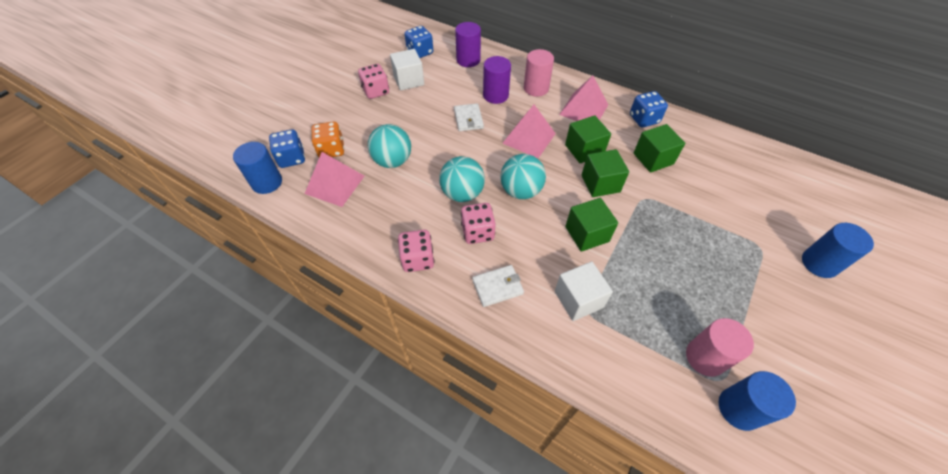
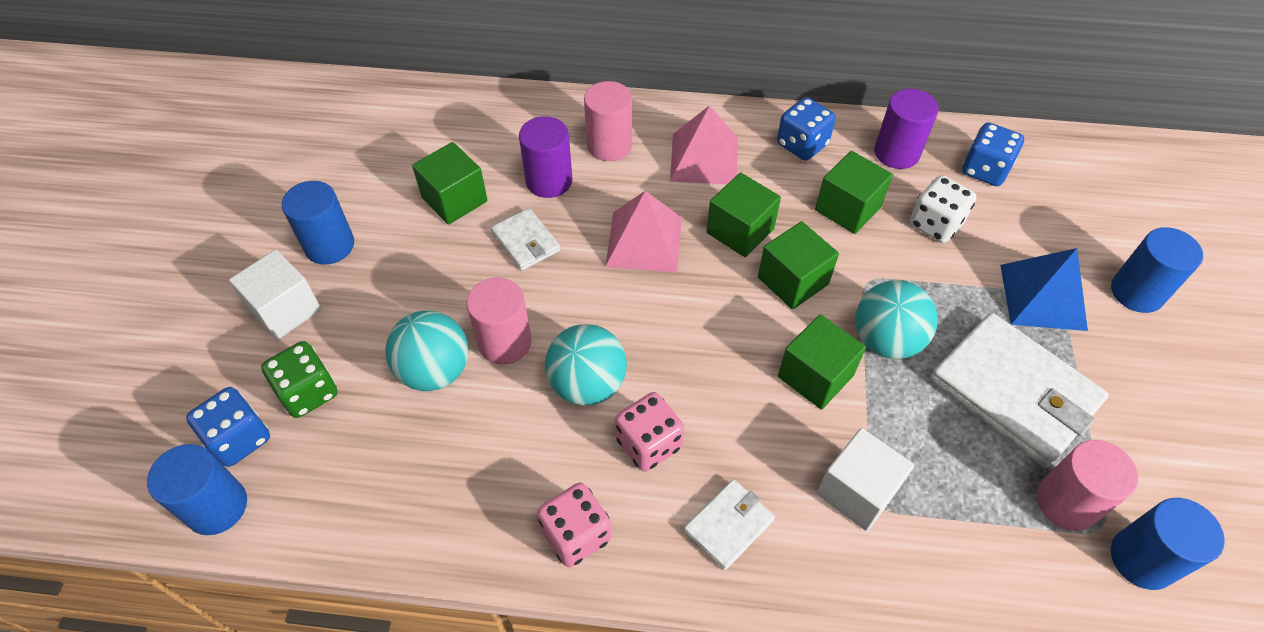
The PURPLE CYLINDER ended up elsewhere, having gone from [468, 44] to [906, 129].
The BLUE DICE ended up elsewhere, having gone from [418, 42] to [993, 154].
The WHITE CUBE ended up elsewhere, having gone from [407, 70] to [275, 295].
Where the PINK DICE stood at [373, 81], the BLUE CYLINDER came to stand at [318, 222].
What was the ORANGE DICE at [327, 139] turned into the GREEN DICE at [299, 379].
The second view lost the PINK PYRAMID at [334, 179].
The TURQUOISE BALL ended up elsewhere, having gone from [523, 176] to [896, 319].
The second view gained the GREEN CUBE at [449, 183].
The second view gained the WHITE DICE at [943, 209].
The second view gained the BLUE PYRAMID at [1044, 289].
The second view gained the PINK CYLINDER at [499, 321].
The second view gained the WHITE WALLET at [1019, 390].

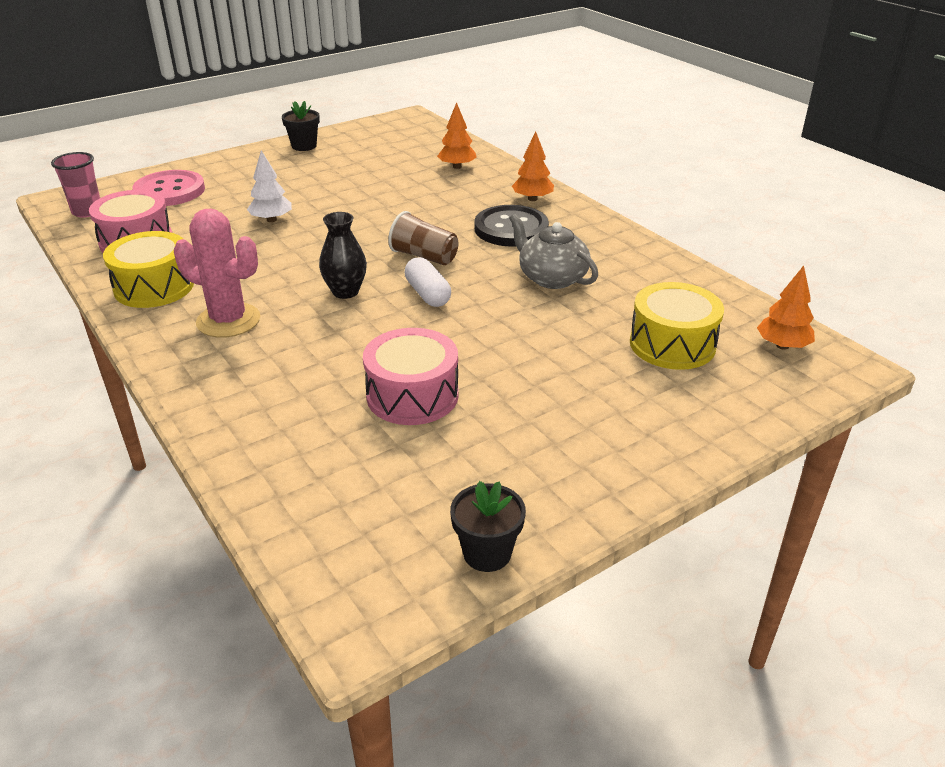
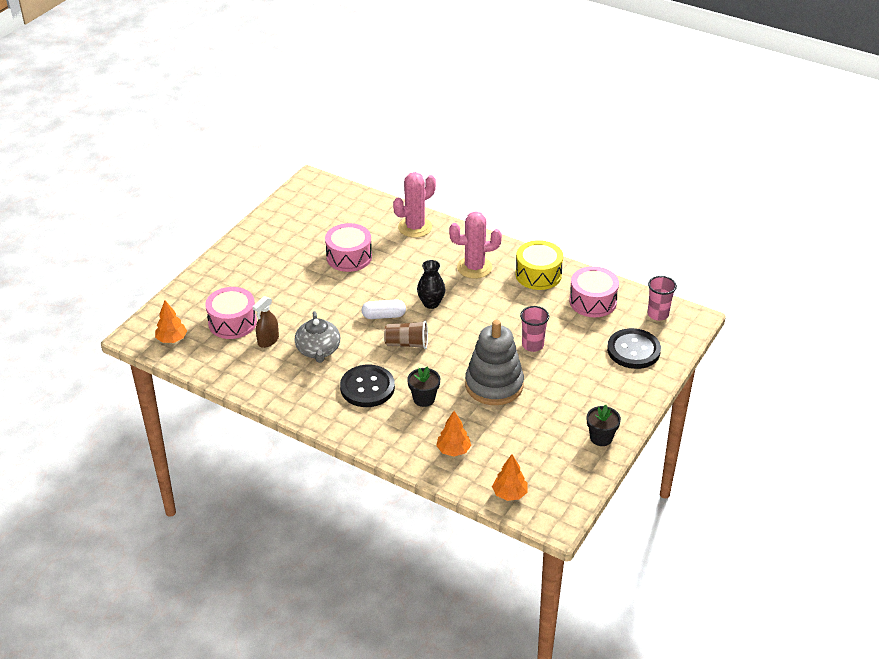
The ORANGE TREE ended up elsewhere, having gone from [533, 166] to [510, 477].
Where the WHITE TREE stood at [269, 186], the PINK CUP came to stand at [534, 329].
What was the PINK BUTTON at [168, 188] turned into the BLACK BUTTON at [634, 348].
The GREY TEAPOT at [553, 251] ended up facing another way, 60 degrees clockwise from before.
The WHITE CAPSULE at [428, 282] ended up facing another way, 45 degrees counterclockwise from before.
What was the YELLOW DRUM at [677, 326] turned into the PINK DRUM at [231, 313].
The BLACK FLOWER POT ended up elsewhere, having gone from [488, 526] to [423, 386].
The second view gained the PINK CACTUS at [414, 205].
The second view gained the BROWN SPRAY BOTTLE at [265, 322].
The second view gained the GREY STACKING TOY at [494, 362].

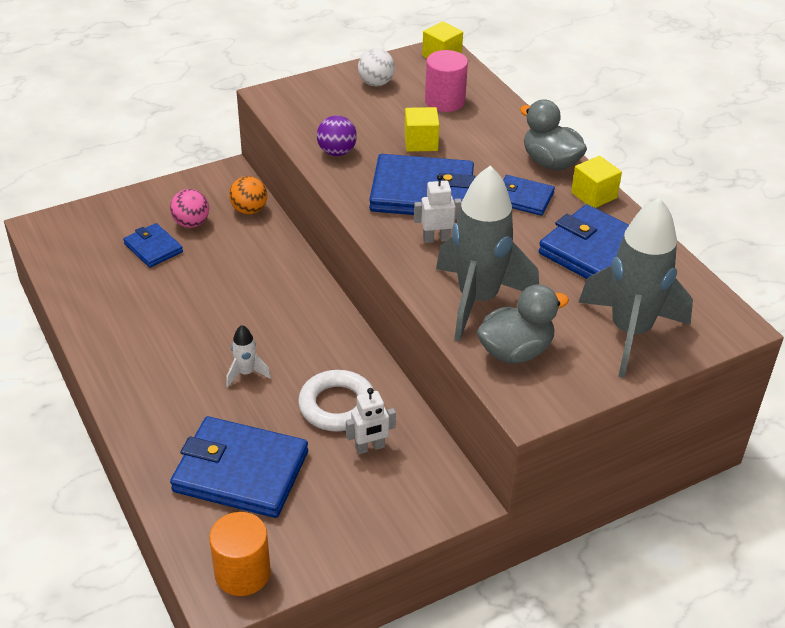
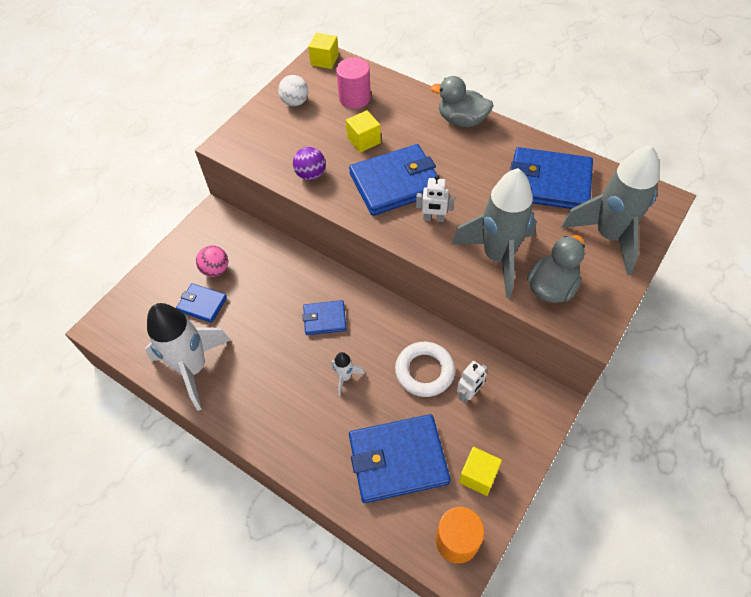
The YELLOW CUBE ended up elsewhere, having gone from [596, 182] to [480, 471].
The WHITE ROBOT at [438, 208] ended up facing another way, 135 degrees counterclockwise from before.
The BLUE WALLET ended up elsewhere, having gone from [529, 195] to [325, 317].
The second view lost the ORANGE BALL at [248, 195].
The second view gained the WHITE ROCKET at [188, 357].

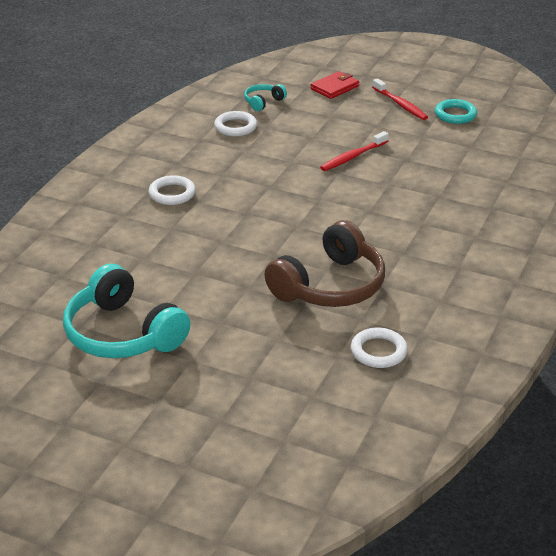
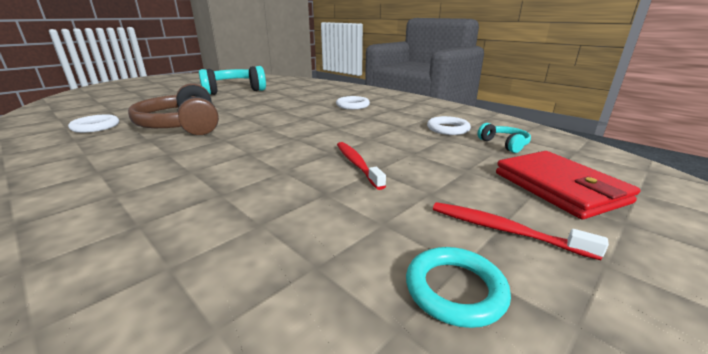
The size of the RED WALLET at [334, 85] changed by a factor of 1.59.
The RED TOOTHBRUSH at [400, 99] ended up facing another way, 45 degrees clockwise from before.

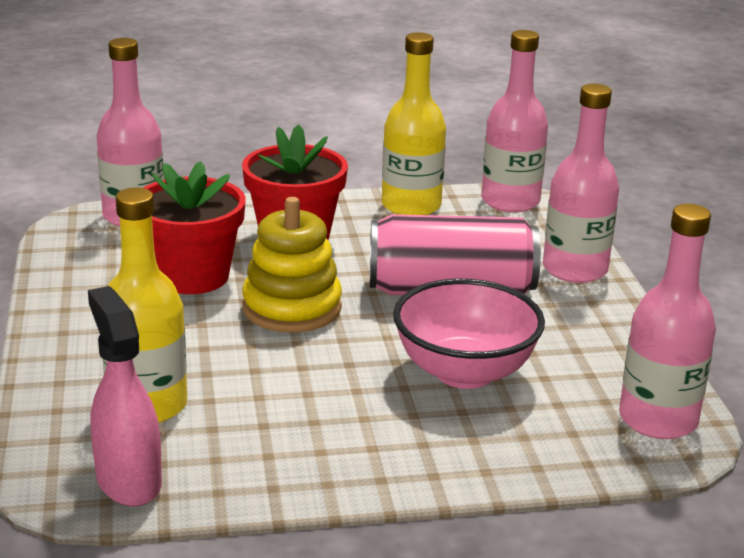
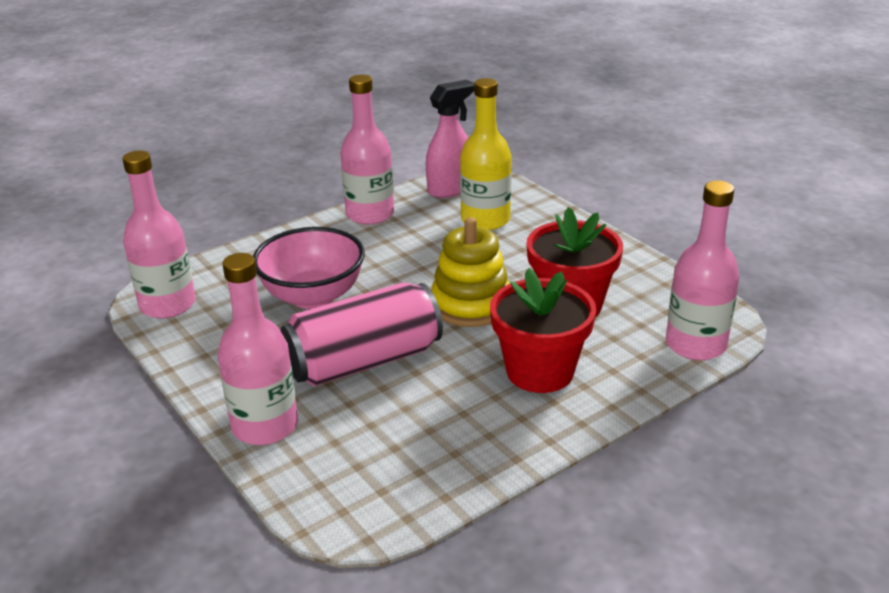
The PINK BOTTLE ended up elsewhere, having gone from [514, 121] to [367, 150].
The second view lost the YELLOW BOTTLE at [414, 123].
The PINK SPRAY BOTTLE at [125, 396] ended up facing another way, 75 degrees counterclockwise from before.

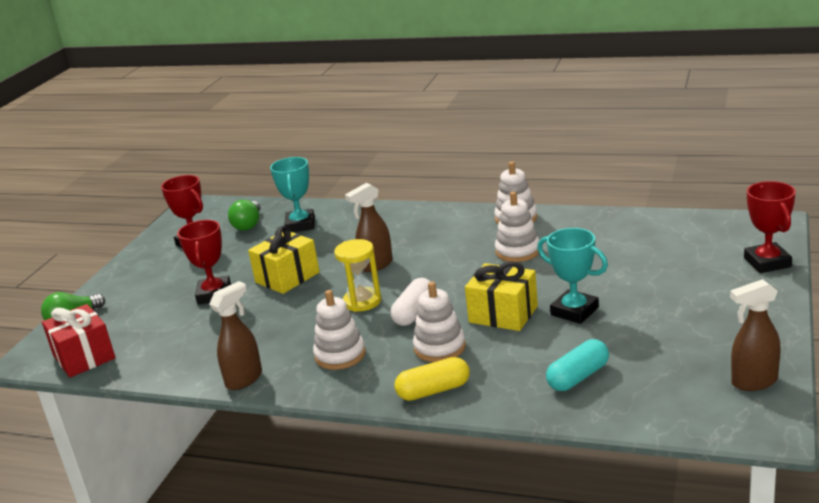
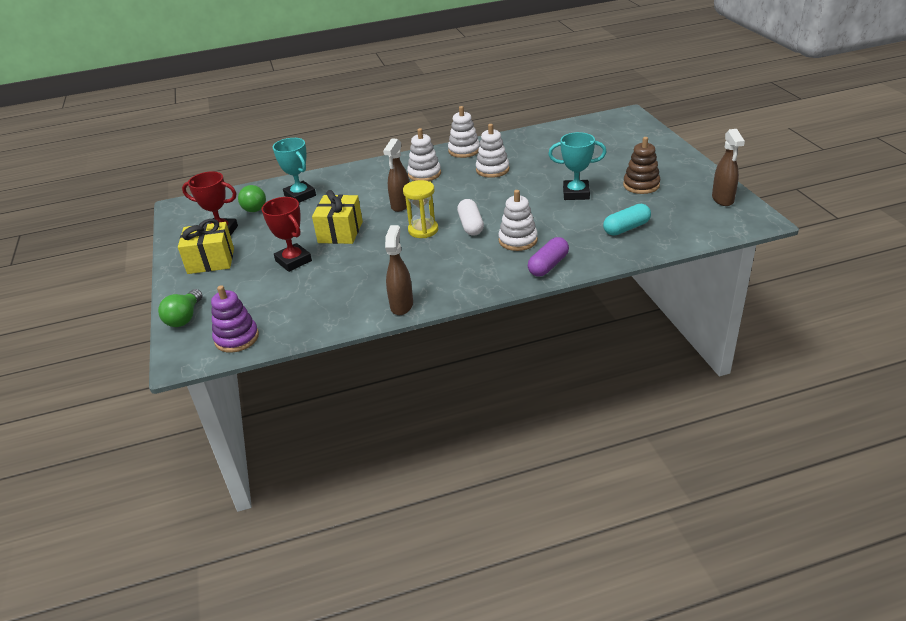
The second view lost the RED TROPHY at [770, 227].
The YELLOW GIFT ended up elsewhere, having gone from [501, 296] to [206, 246].
The BROWN SPRAY BOTTLE at [755, 335] ended up facing another way, 45 degrees counterclockwise from before.
The WHITE STACKING TOY ended up elsewhere, having gone from [339, 330] to [424, 154].
Where the RED GIFT stood at [78, 340], the PURPLE STACKING TOY came to stand at [235, 319].
The TURQUOISE CAPSULE at [577, 365] ended up facing another way, 45 degrees clockwise from before.
What was the YELLOW CAPSULE at [432, 379] turned into the PURPLE CAPSULE at [548, 257].
The second view gained the BROWN STACKING TOY at [642, 165].

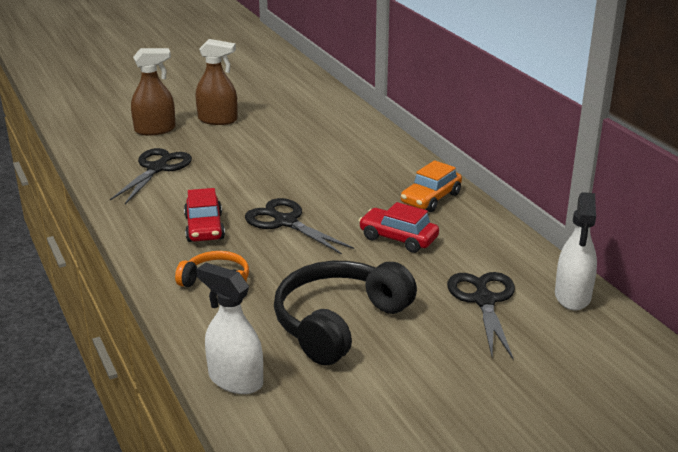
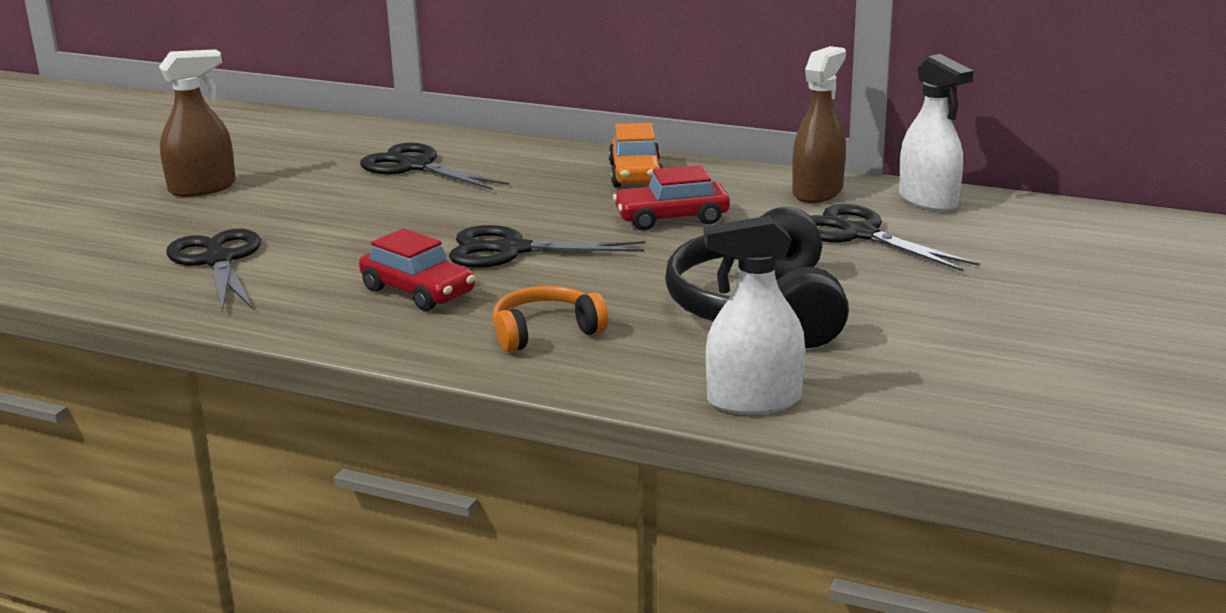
The BROWN SPRAY BOTTLE ended up elsewhere, having gone from [153, 92] to [819, 124].
The second view gained the BLACK SCISSORS at [434, 166].

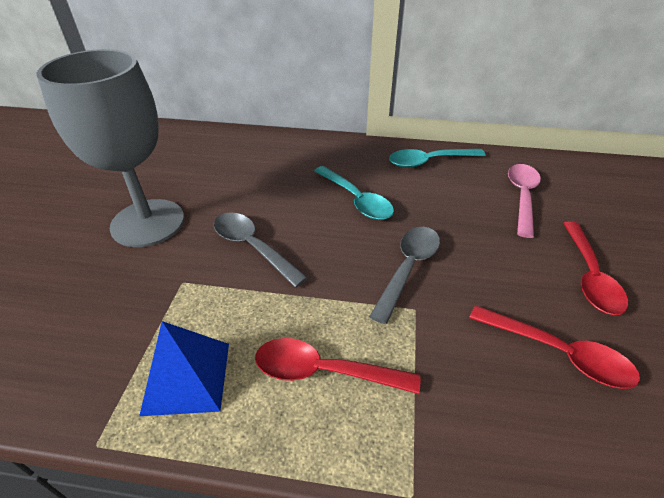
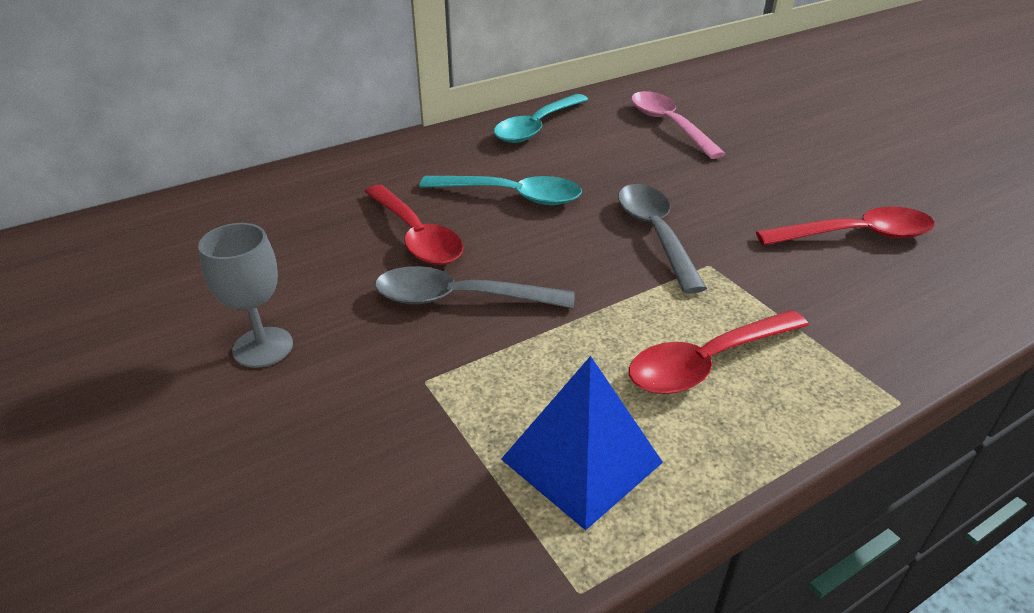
The size of the GREY GOBLET at [110, 148] changed by a factor of 0.46.
The RED SPOON ended up elsewhere, having gone from [595, 268] to [413, 225].

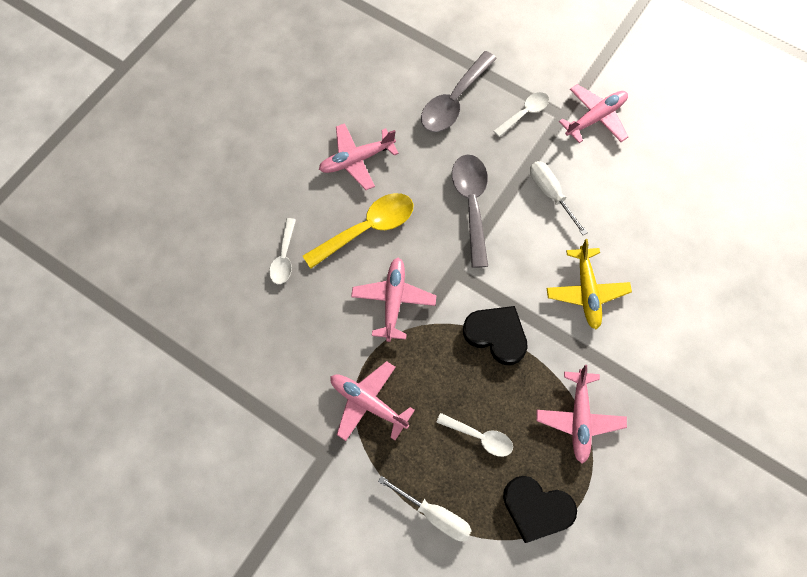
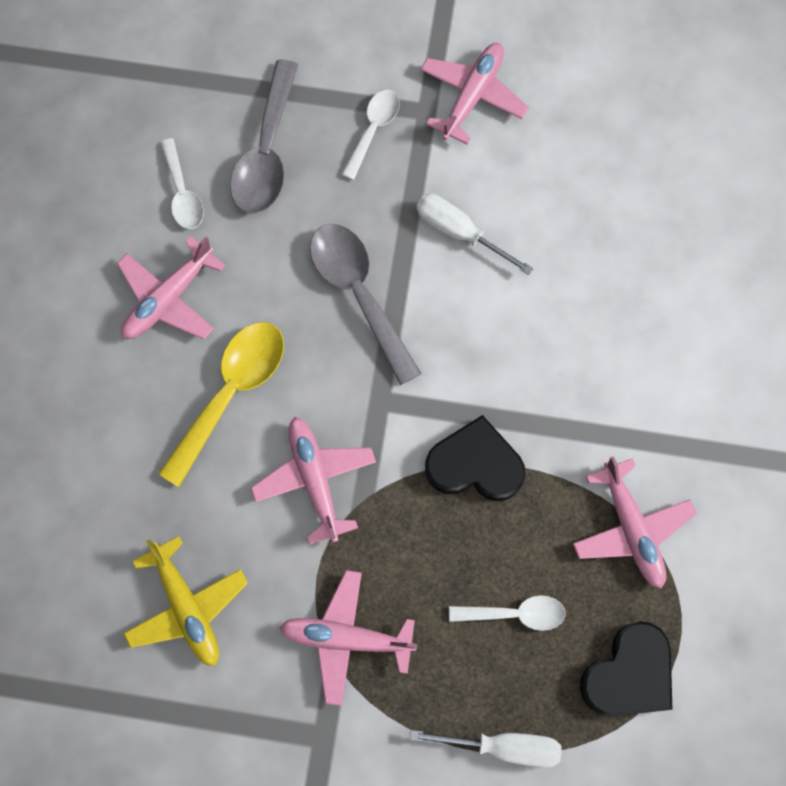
The WHITE SPOON ended up elsewhere, having gone from [282, 251] to [182, 183].
The YELLOW PLANE ended up elsewhere, having gone from [589, 284] to [185, 601].
The BLACK HEART at [540, 509] ended up facing another way, 45 degrees counterclockwise from before.

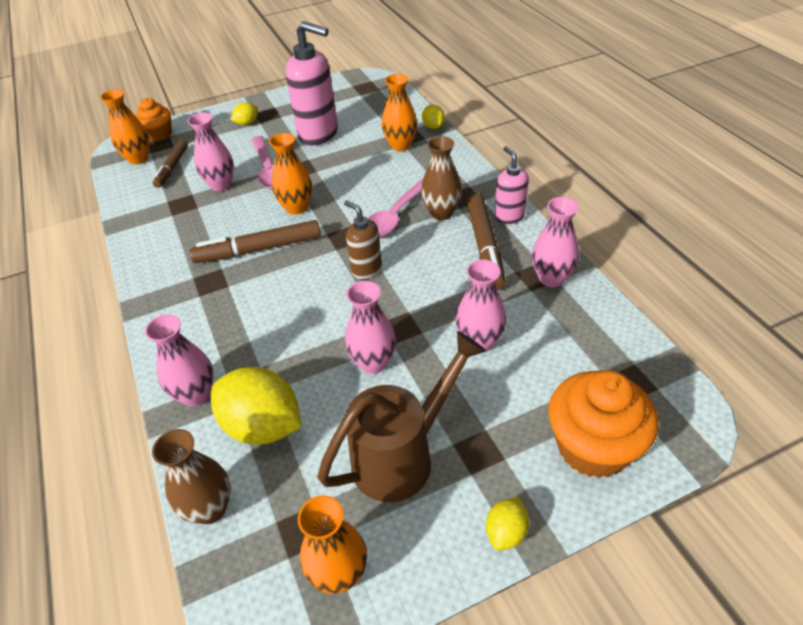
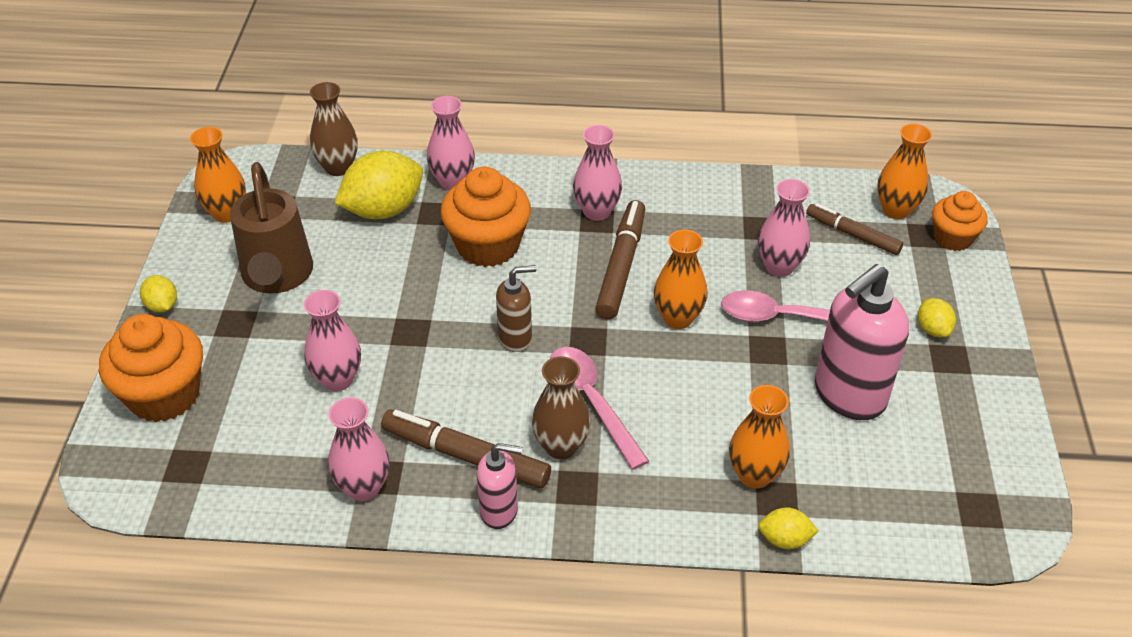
The PINK VASE ended up elsewhere, having gone from [370, 327] to [597, 173].
The second view gained the ORANGE CUPCAKE at [486, 217].

